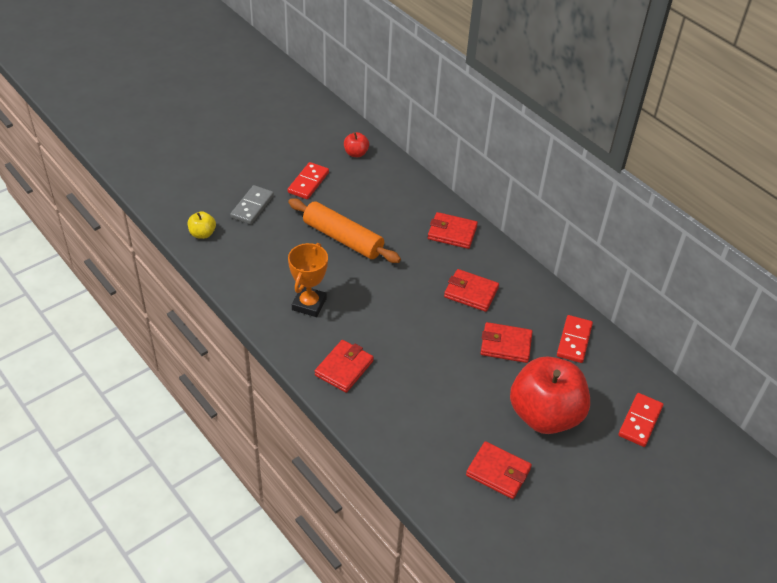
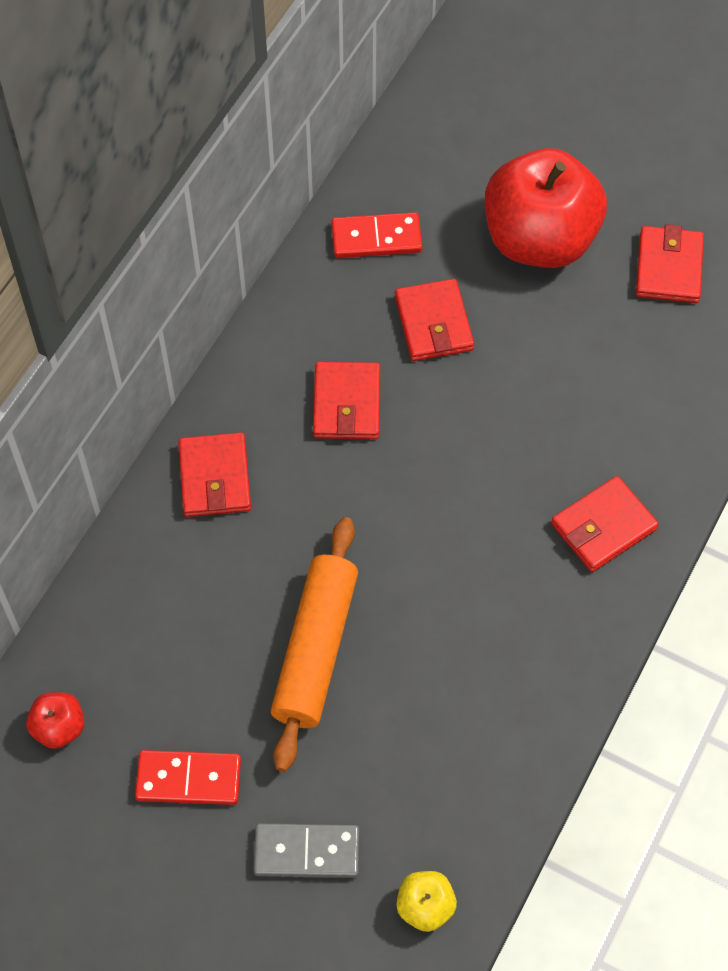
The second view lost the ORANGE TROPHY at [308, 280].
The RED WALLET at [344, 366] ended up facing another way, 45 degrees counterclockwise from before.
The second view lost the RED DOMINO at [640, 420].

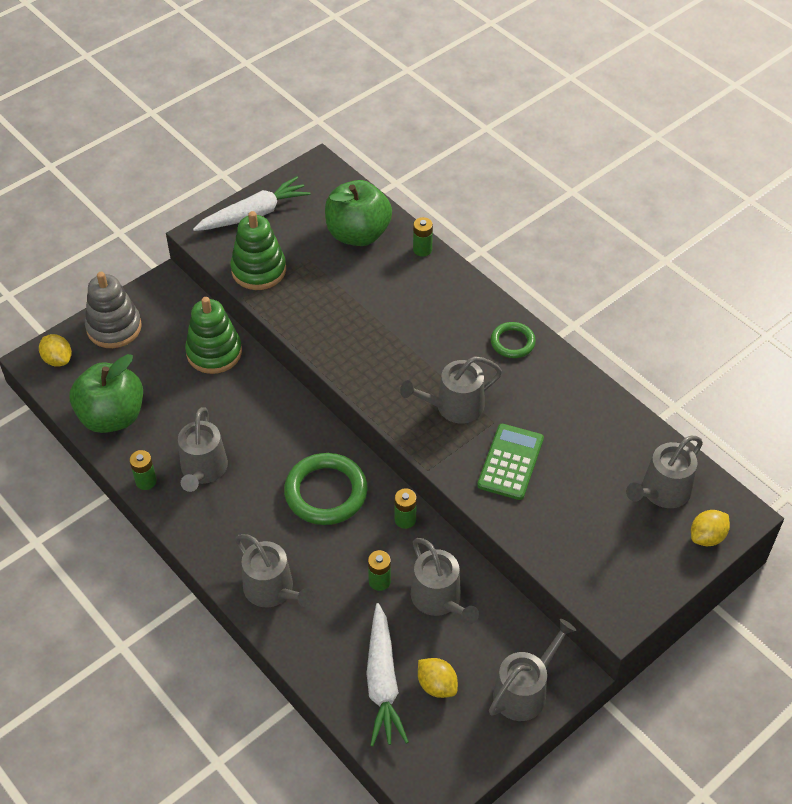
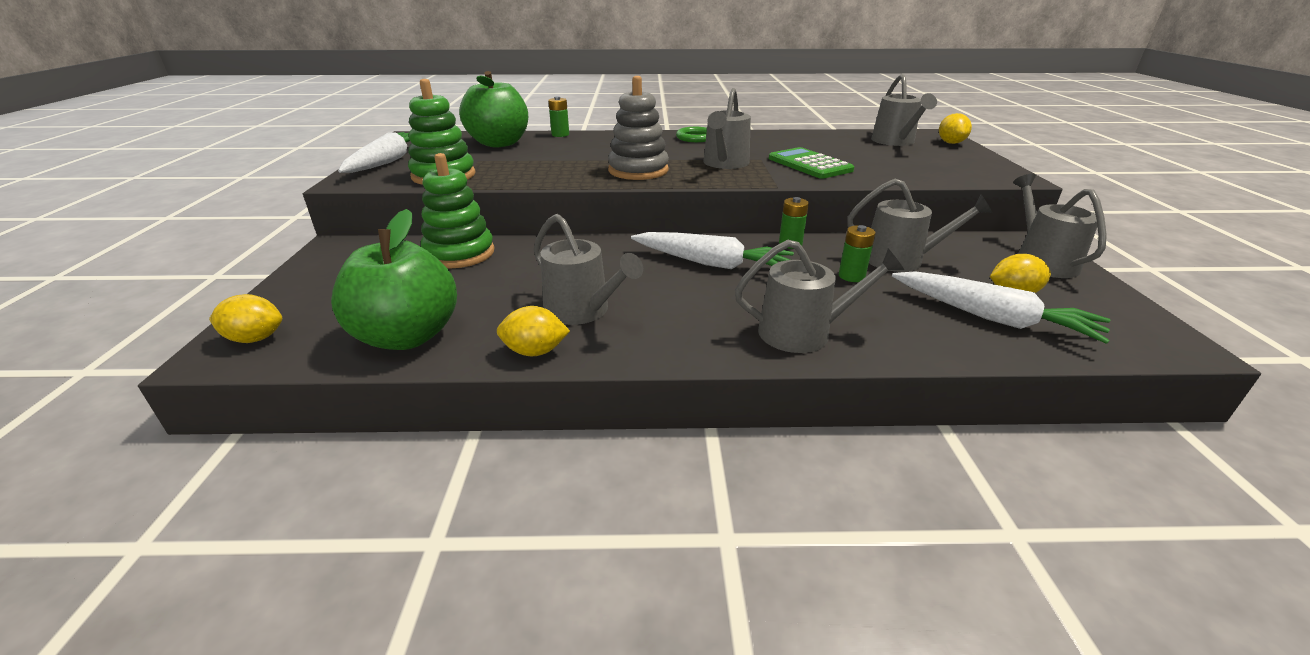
The GREY STACKING TOY ended up elsewhere, having gone from [113, 310] to [638, 128].
Where the GREEN BATTERY stood at [143, 470], the YELLOW LEMON came to stand at [533, 331].
Where the GREEN RING stood at [326, 489], the WHITE CARROT came to stand at [712, 250].

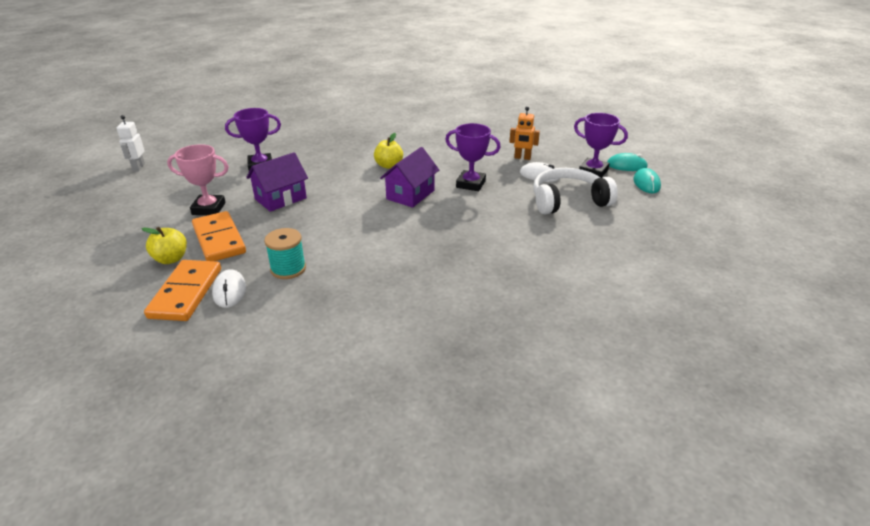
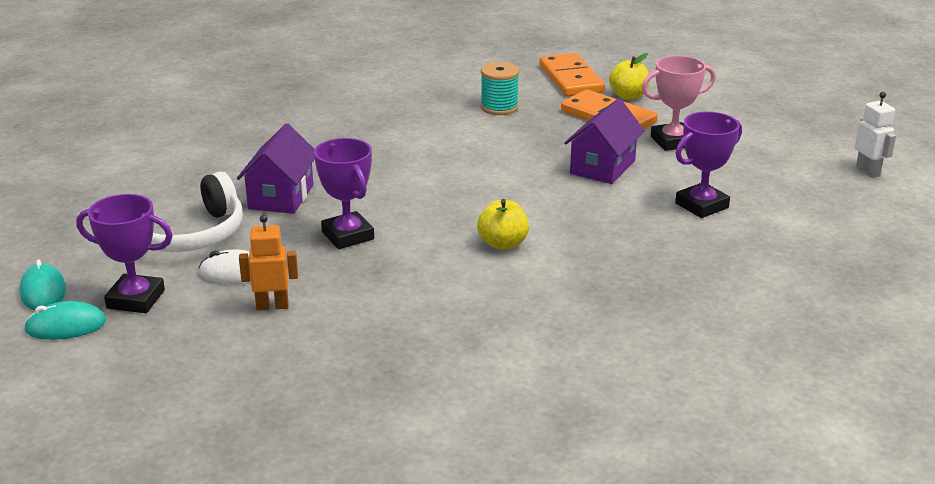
The PURPLE TROPHY at [473, 157] ended up facing another way, 60 degrees clockwise from before.
The PURPLE HOUSE ended up elsewhere, having gone from [409, 177] to [276, 168].
The second view lost the WHITE MOUSE at [229, 288].

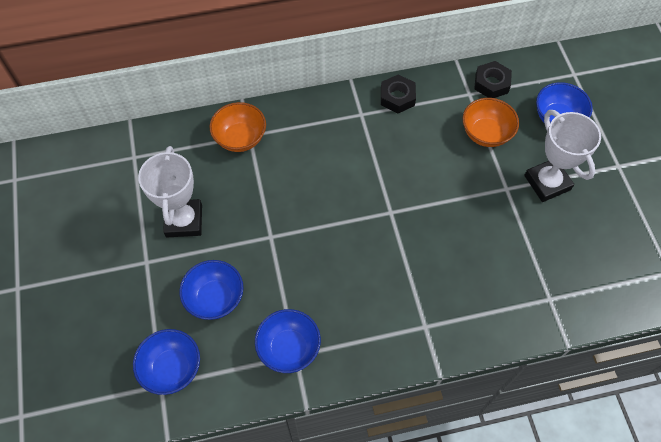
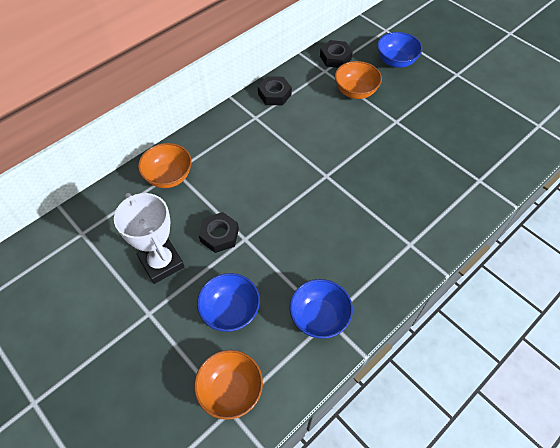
The second view lost the WHITE TROPHY at [562, 156].
What was the BLUE BOWL at [166, 362] turned into the ORANGE BOWL at [228, 385].
The second view gained the BLACK NUT at [219, 232].

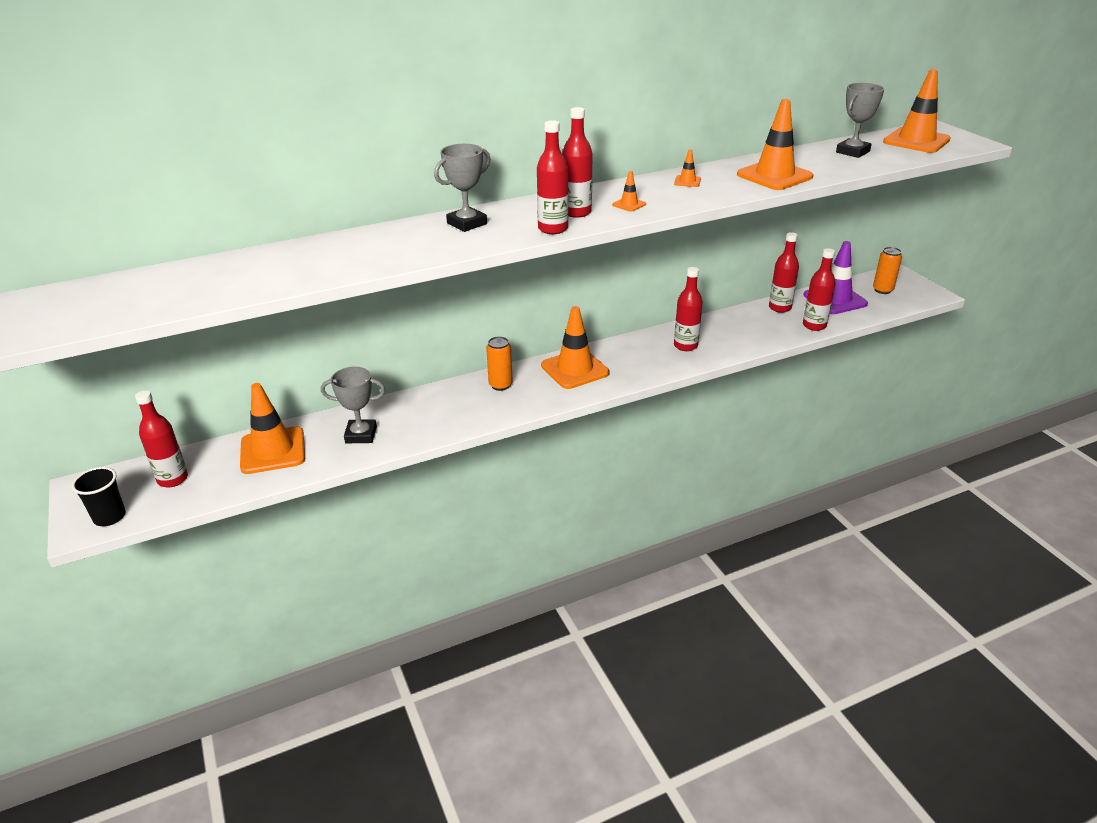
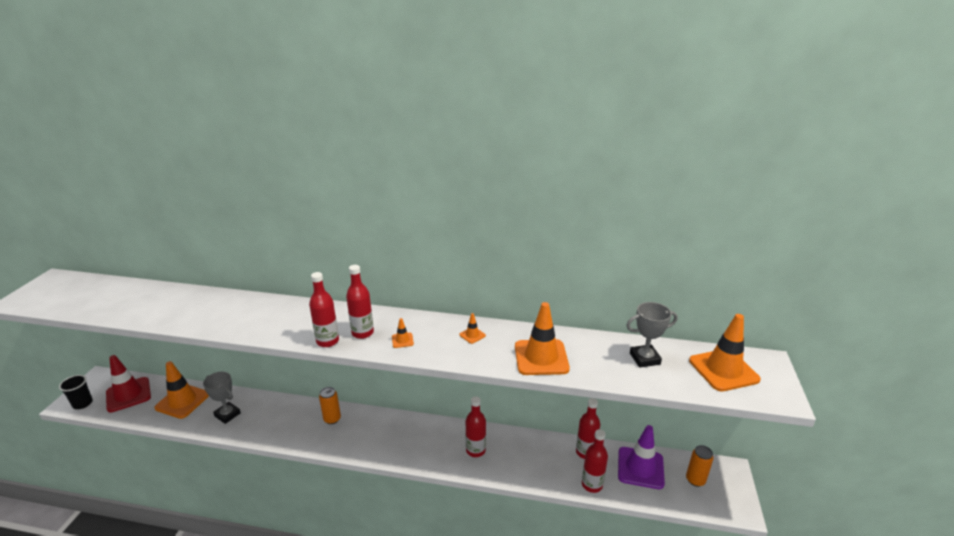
The second view lost the GREY TROPHY at [462, 188].
The second view lost the ORANGE TRAFFIC CONE at [575, 347].
Where the RED BOTTLE stood at [161, 438], the RED TRAFFIC CONE came to stand at [128, 383].

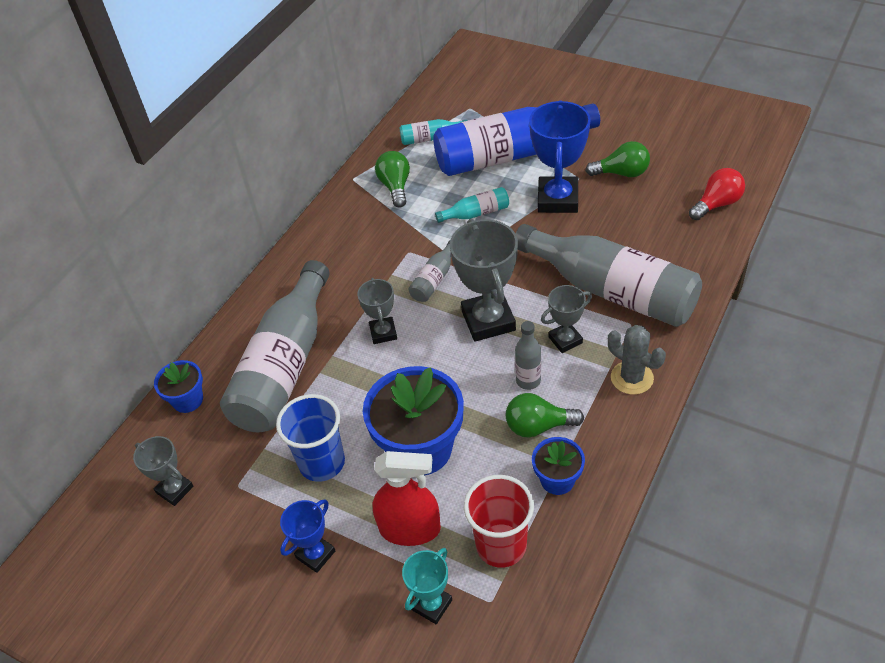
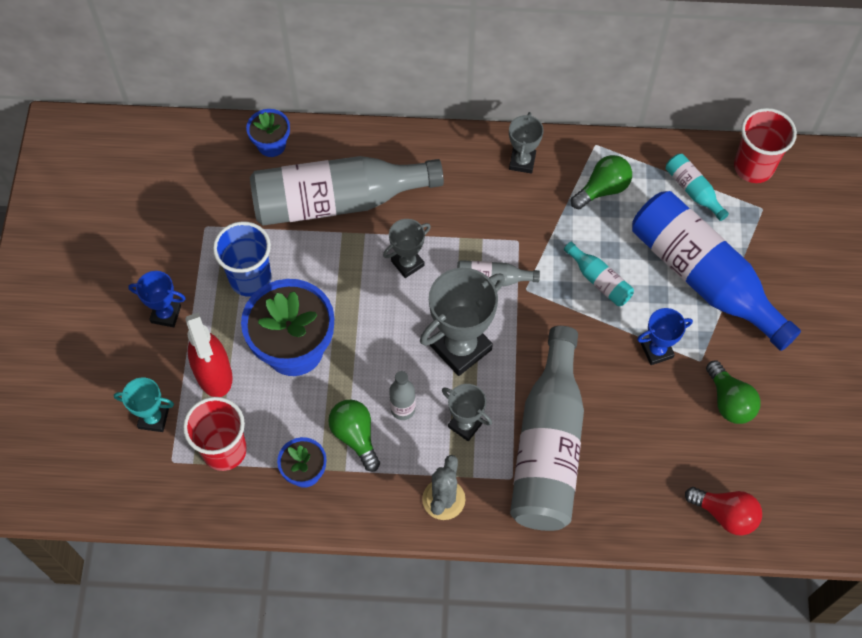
The size of the BLUE TROPHY at [560, 156] changed by a factor of 0.56.
The GREY TROPHY ended up elsewhere, having gone from [163, 471] to [526, 143].
The second view gained the RED CUP at [765, 145].

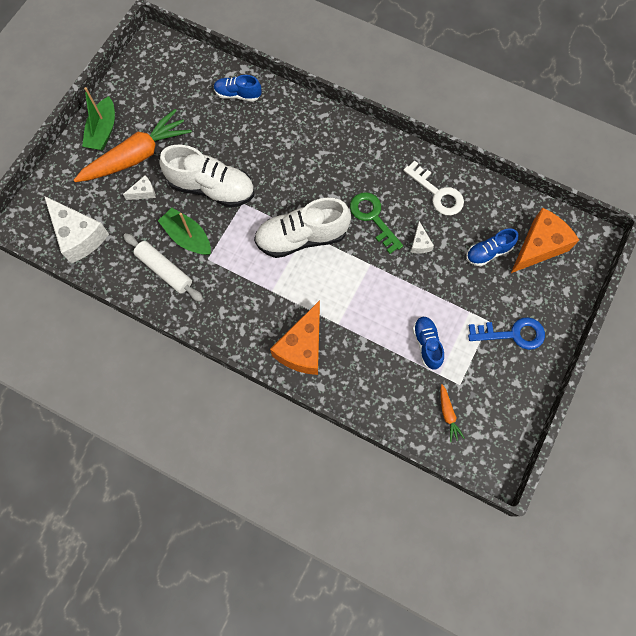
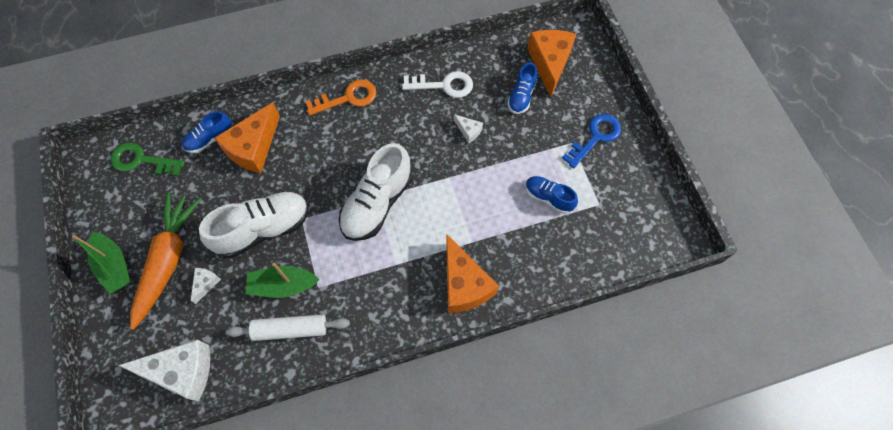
The GREEN KEY ended up elsewhere, having gone from [376, 223] to [147, 159].
The second view lost the ORANGE CARROT at [453, 413].
The second view gained the ORANGE KEY at [341, 98].
The second view gained the ORANGE CHEESE at [247, 137].

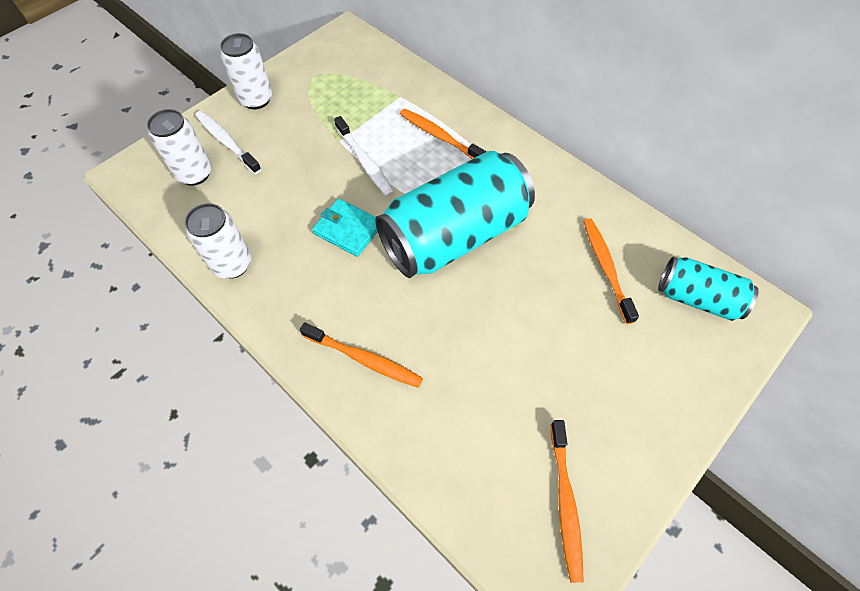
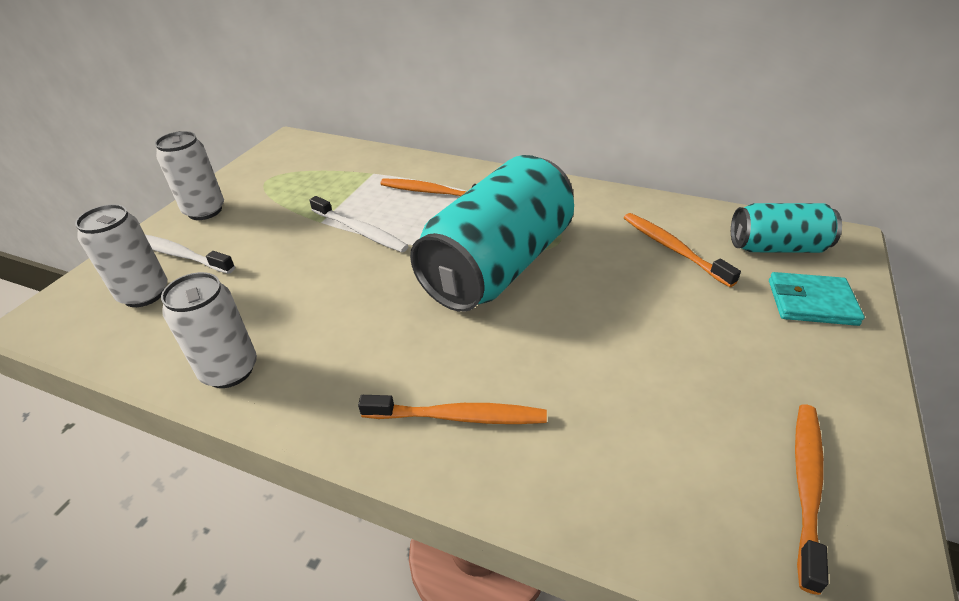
The TURQUOISE WALLET ended up elsewhere, having gone from [345, 228] to [817, 299].
The ORANGE TOOTHBRUSH at [567, 501] ended up facing another way, 135 degrees counterclockwise from before.

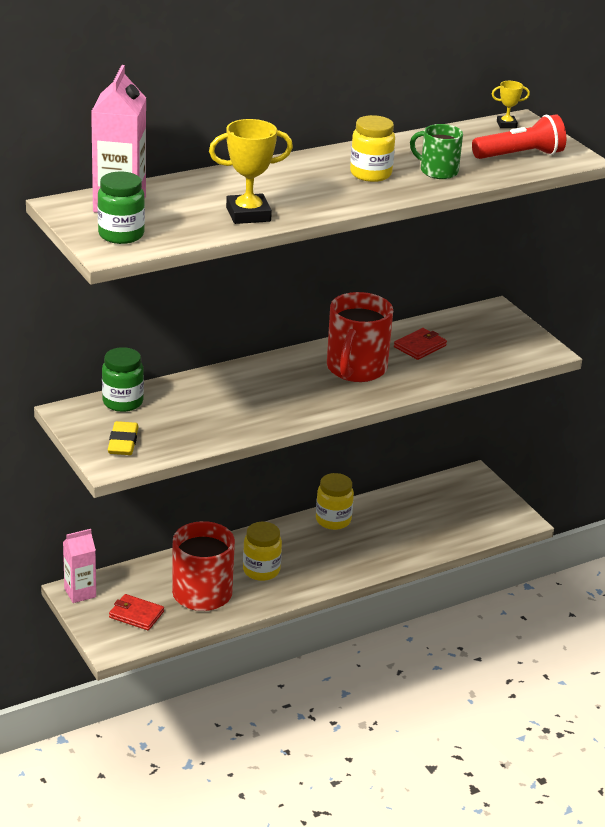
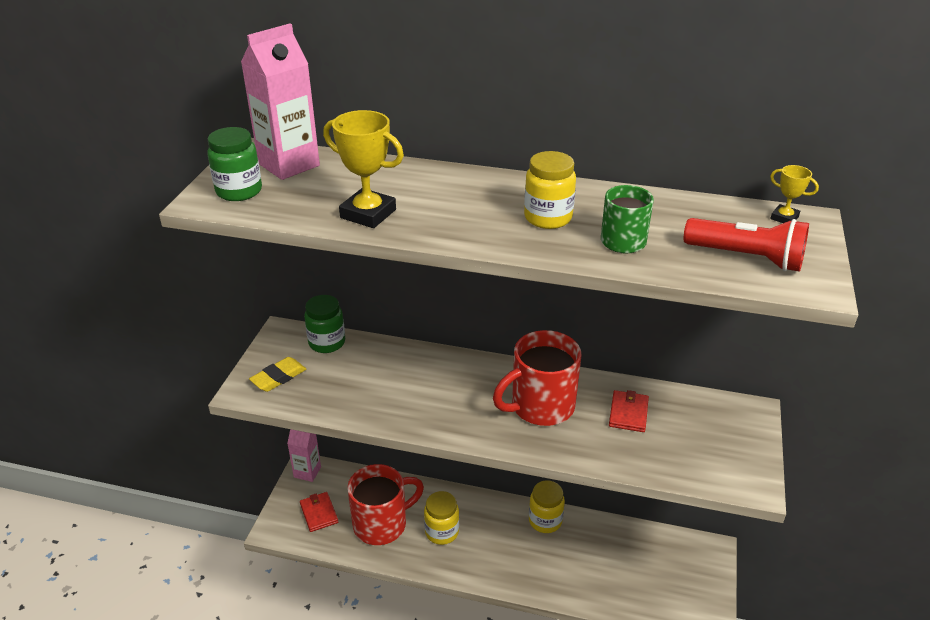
The RED WALLET at [420, 344] ended up facing another way, 75 degrees counterclockwise from before.

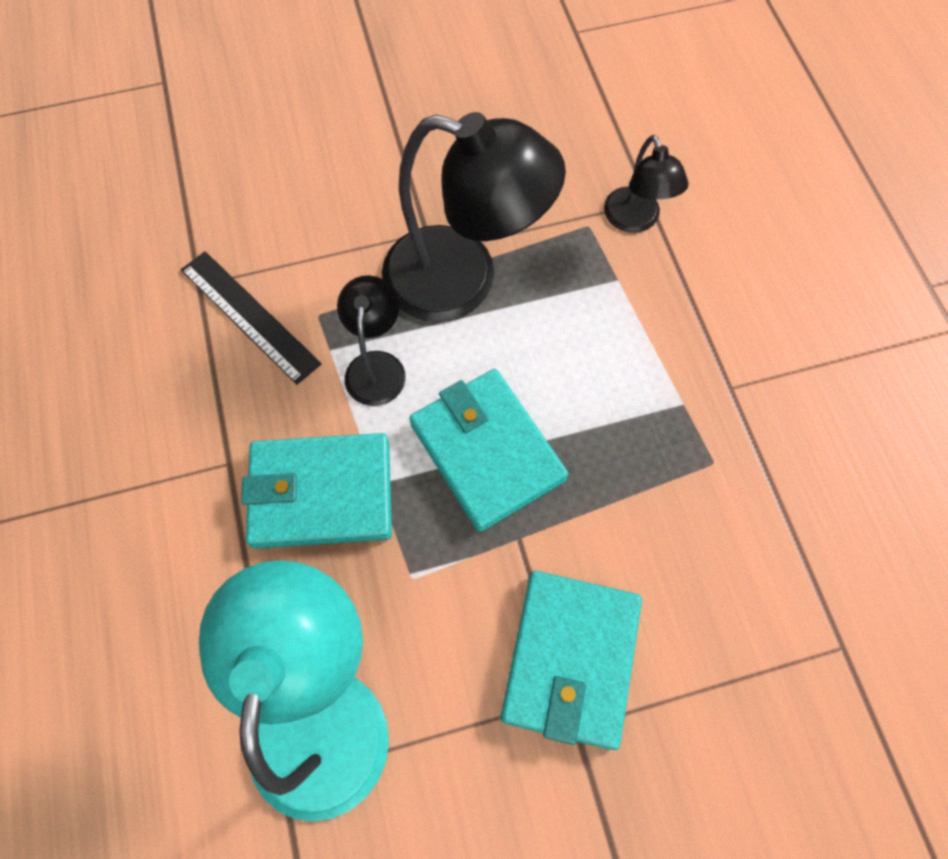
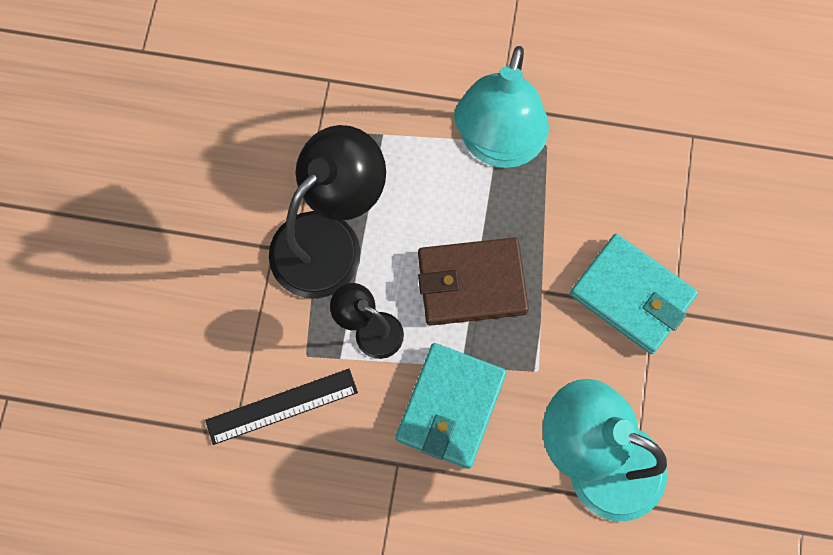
The second view lost the BLACK LAMP at [646, 184].
What was the TURQUOISE WALLET at [488, 450] turned into the BROWN WALLET at [473, 281].
The second view gained the TURQUOISE LAMP at [501, 107].

